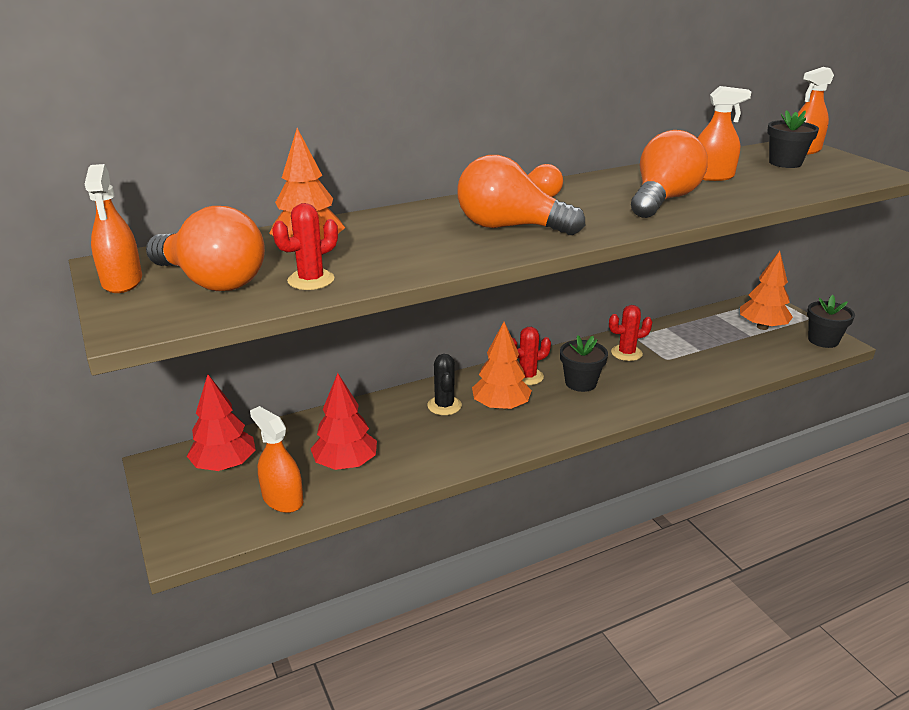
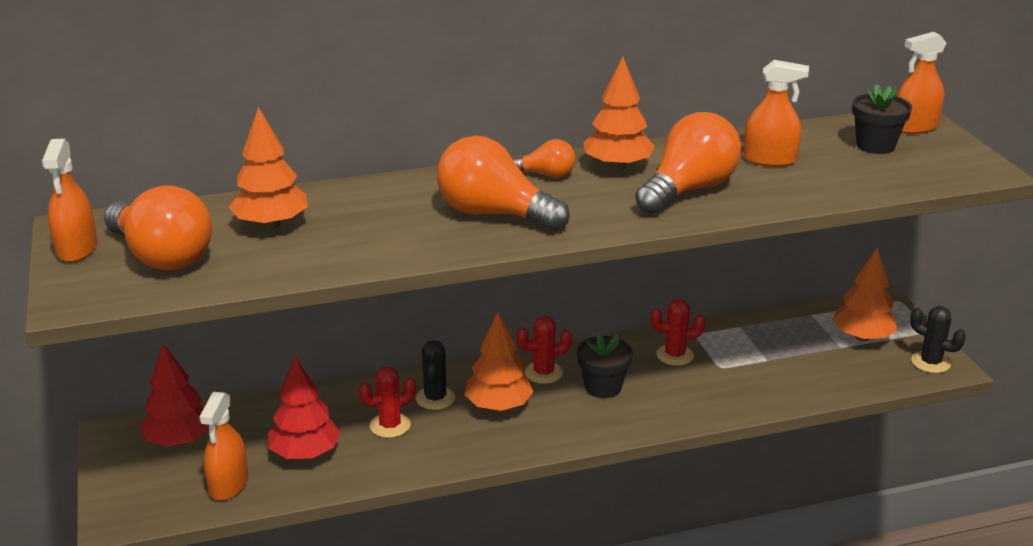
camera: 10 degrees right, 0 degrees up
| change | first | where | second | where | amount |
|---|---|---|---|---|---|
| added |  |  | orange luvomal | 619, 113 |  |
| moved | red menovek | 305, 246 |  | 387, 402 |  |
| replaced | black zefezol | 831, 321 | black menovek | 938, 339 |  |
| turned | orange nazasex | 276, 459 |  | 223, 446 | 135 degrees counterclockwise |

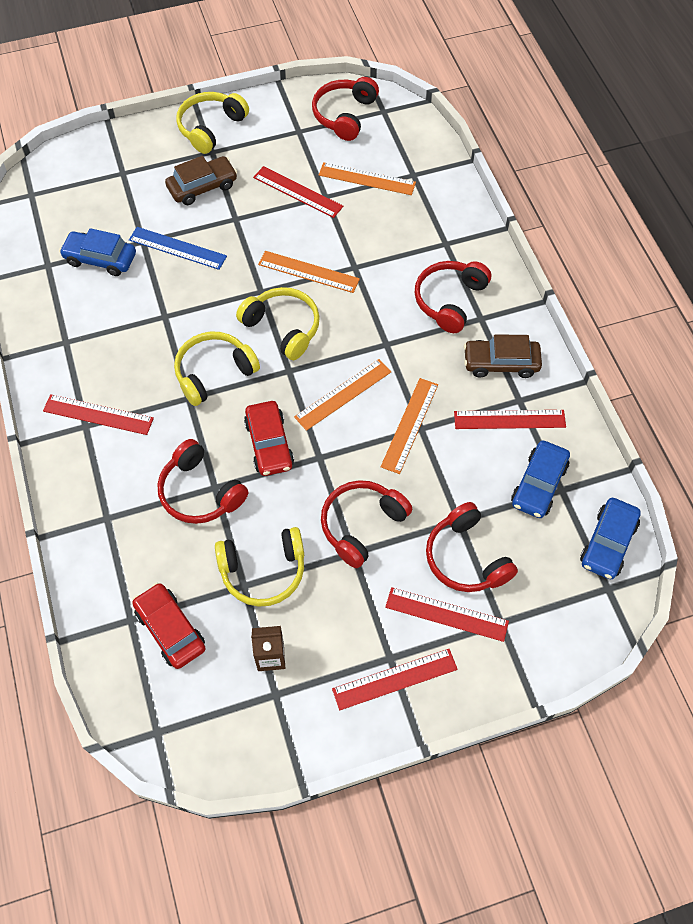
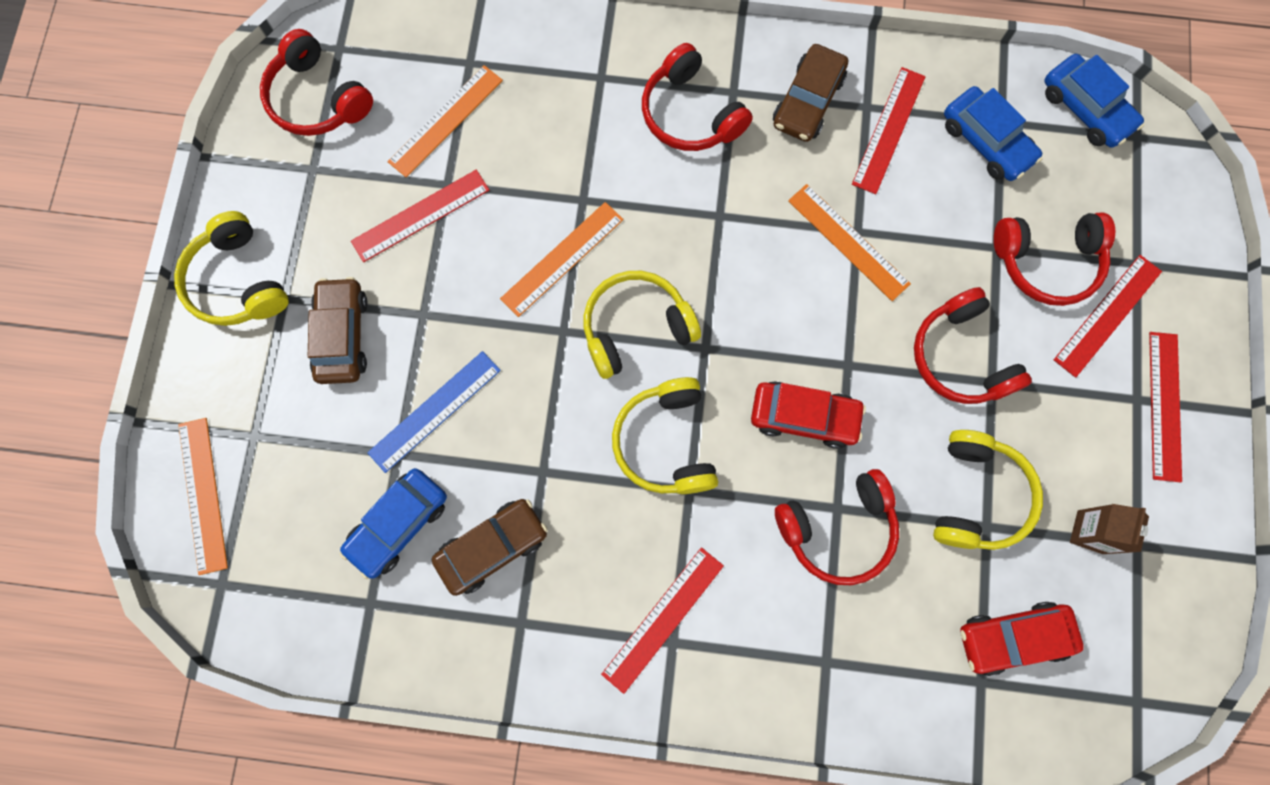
camera: 65 degrees left, 15 degrees up
| change | first | where | second | where | amount |
|---|---|---|---|---|---|
| added |  |  | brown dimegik | 490, 547 |  |
| moved | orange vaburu | 342, 395 |  | 203, 496 |  |

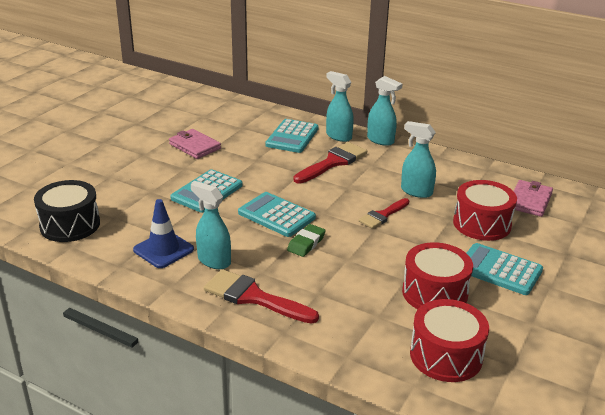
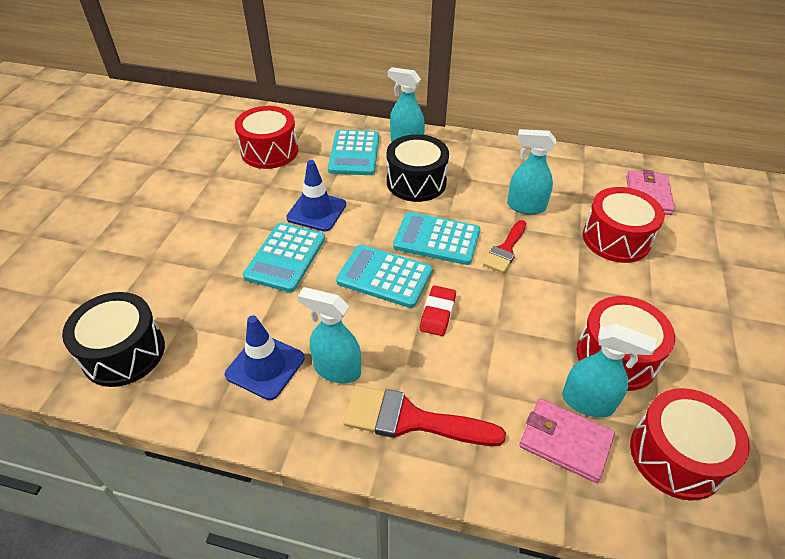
camera: 15 degrees left, 15 degrees up
| change | first | where | second | where | amount |
|---|---|---|---|---|---|
| added |  |  | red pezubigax | 266, 137 |  |
| added |  |  | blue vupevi | 316, 195 |  |
| moved | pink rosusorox | 195, 144 |  | 567, 441 |  |
| moved | turquoise nazasex | 384, 111 |  | 609, 370 |  |
| moved | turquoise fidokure | 505, 269 |  | 436, 238 |  |
| replaced | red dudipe | 330, 163 | black pezubigax | 418, 168 |  |
| recoloured | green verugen | 306, 240 | red verugen | 438, 310 |  |

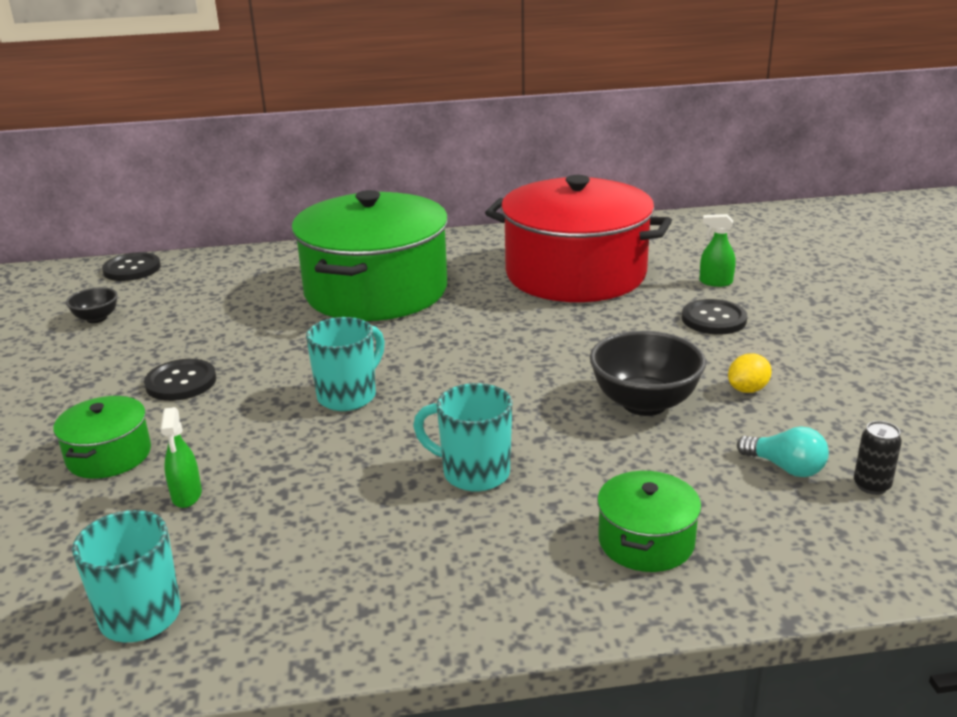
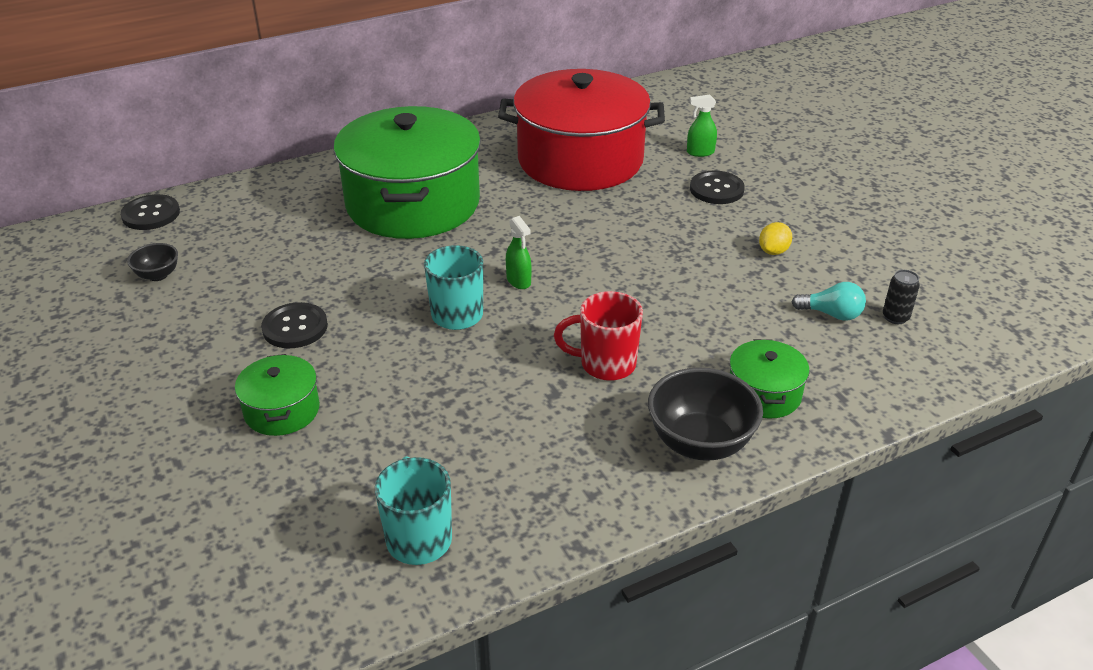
camera: 20 degrees left, 10 degrees up
| change | first | where | second | where | amount |
|---|---|---|---|---|---|
| moved | green nazasex | 181, 457 |  | 519, 252 |  |
| moved | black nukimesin | 648, 373 |  | 705, 414 |  |
| recoloured | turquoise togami | 462, 437 | red togami | 598, 336 |  |

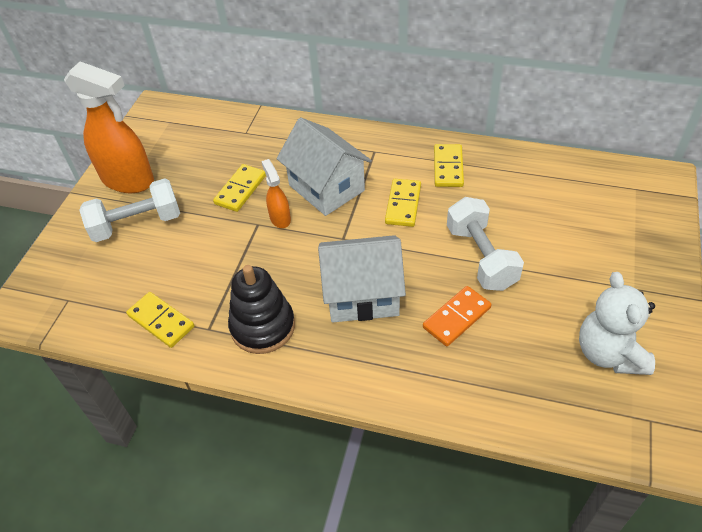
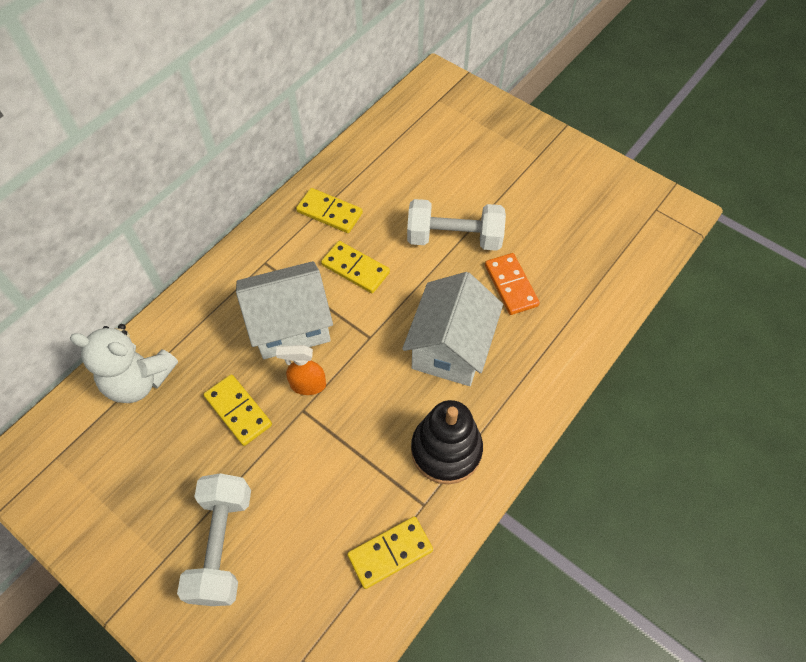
camera: 70 degrees left, 10 degrees up
| change | first | where | second | where | amount |
|---|---|---|---|---|---|
| removed | orange nazasex | 109, 127 |  |  |  |
| moved | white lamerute | 617, 323 |  | 124, 363 |  |

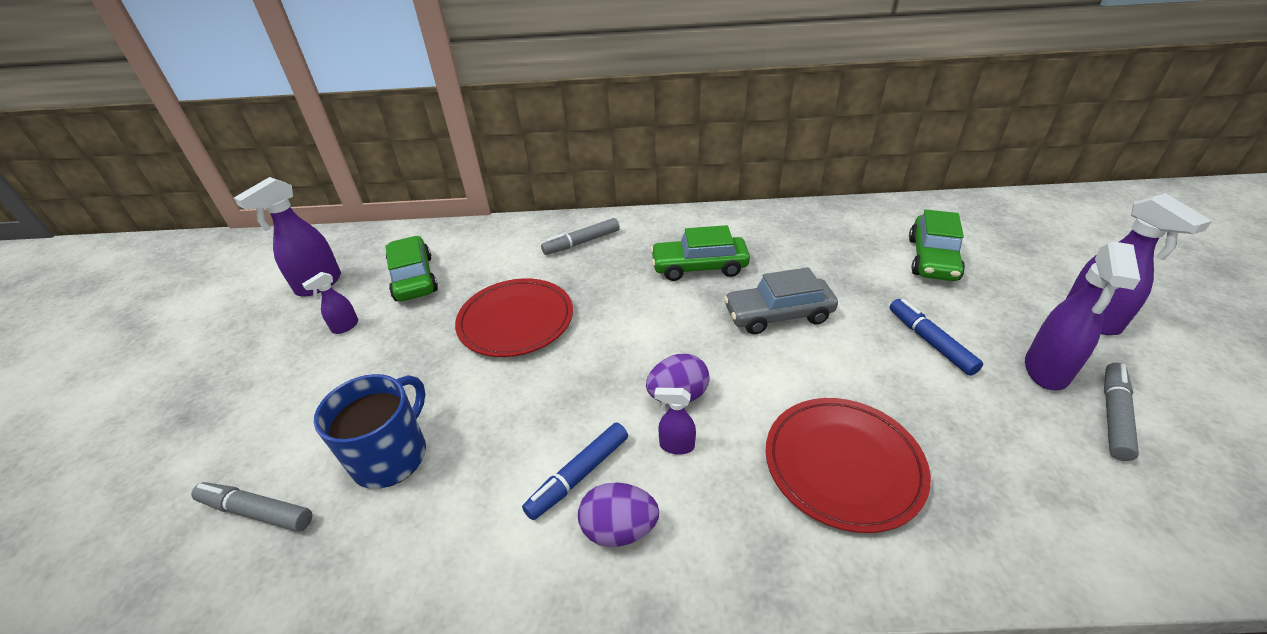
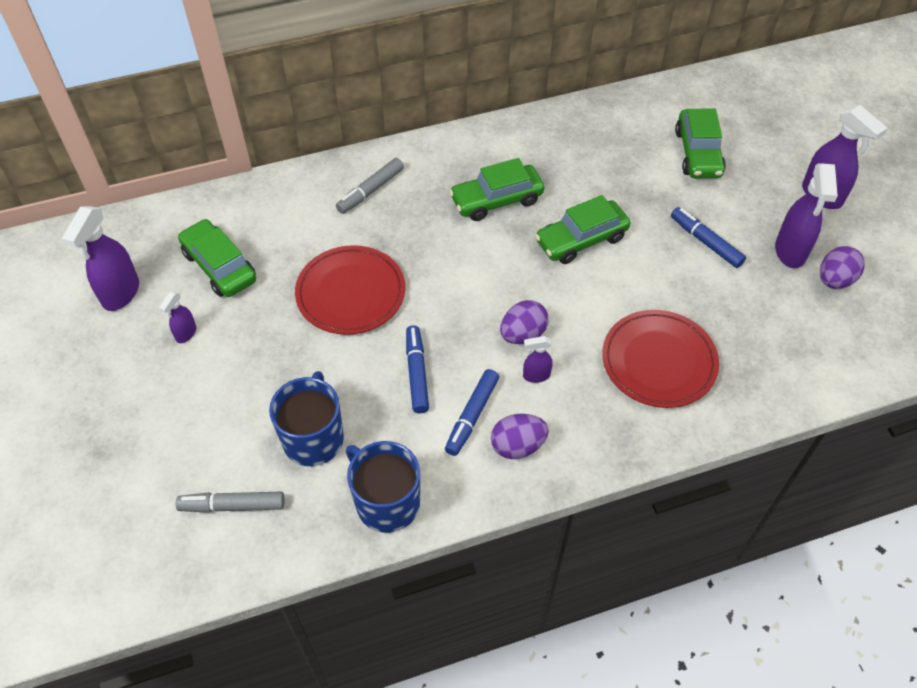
camera: 20 degrees left, 15 degrees up
| change | first | where | second | where | amount |
|---|---|---|---|---|---|
| added |  |  | blue togami | 383, 487 |  |
| added |  |  | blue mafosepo | 417, 369 |  |
| replaced | grey mafosepo | 1121, 412 | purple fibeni | 842, 267 |  |
| recoloured | grey dimegik | 781, 300 | green dimegik | 582, 229 |  |

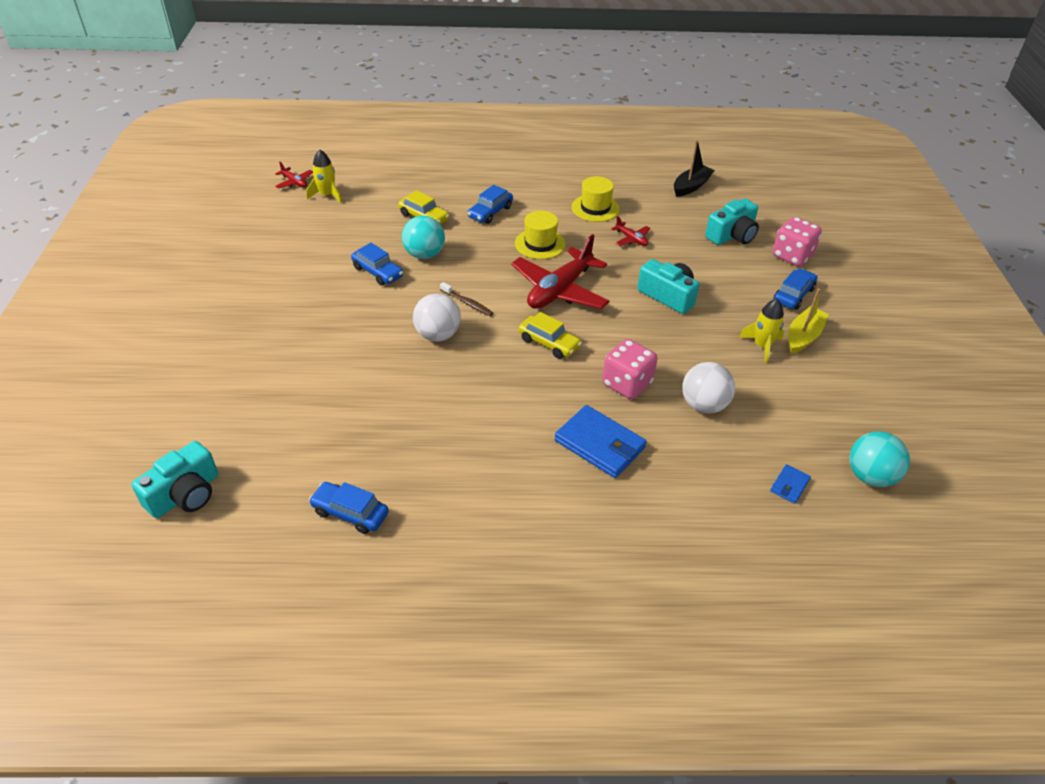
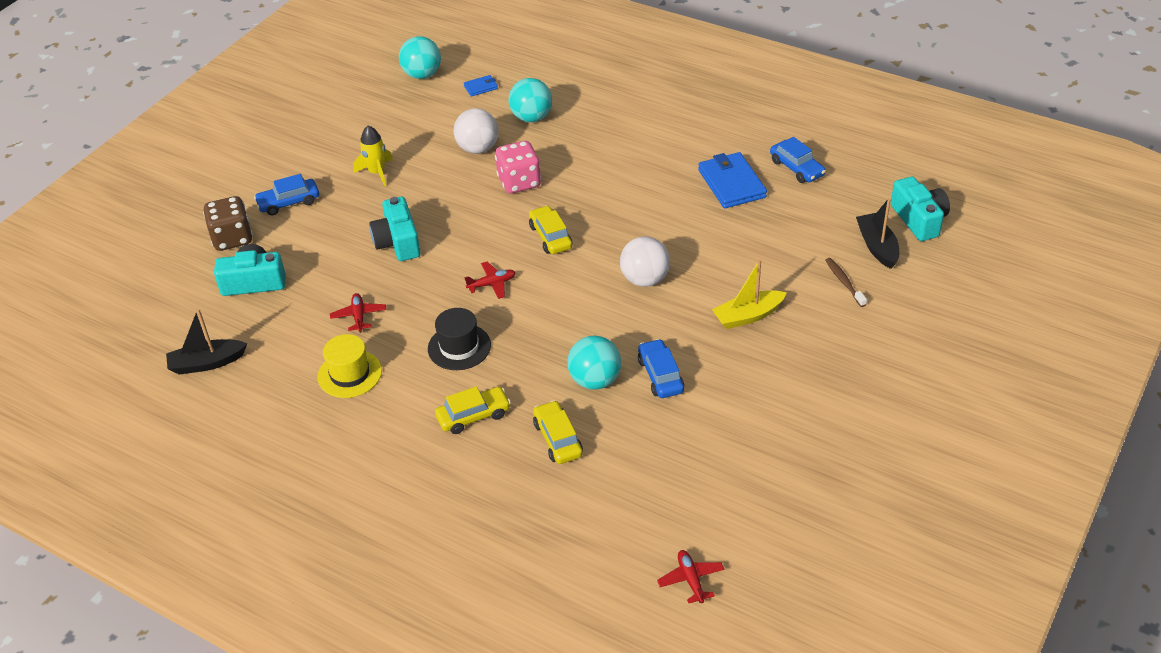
camera: 145 degrees left, 0 degrees up
| change | first | where | second | where | amount |
|---|---|---|---|---|---|
| removed | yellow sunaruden | 324, 176 |  |  |  |
| added |  |  | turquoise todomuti | 530, 100 |  |
| added |  |  | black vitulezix | 877, 233 |  |
| moved | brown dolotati | 466, 299 |  | 846, 282 |  |
| moved | blue rosusorox | 601, 441 |  | 732, 180 |  |
| moved | yellow vitulezix | 808, 321 |  | 749, 294 |  |
| recoloured | blue dimegik | 490, 204 | yellow dimegik | 473, 410 |  |
| recoloured | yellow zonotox | 540, 235 | black zonotox | 459, 339 |  |
| recoloured | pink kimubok | 797, 241 | brown kimubok | 228, 223 |  |
| turned | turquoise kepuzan | 174, 479 |  | 920, 209 | 90 degrees clockwise |
| resized | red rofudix | 560, 271 |  | 490, 280 | x0.45 |

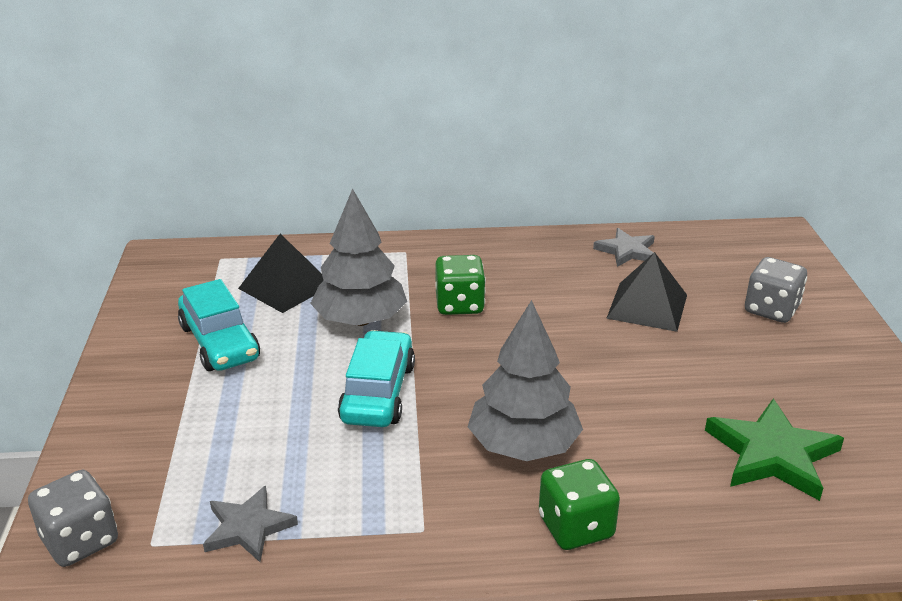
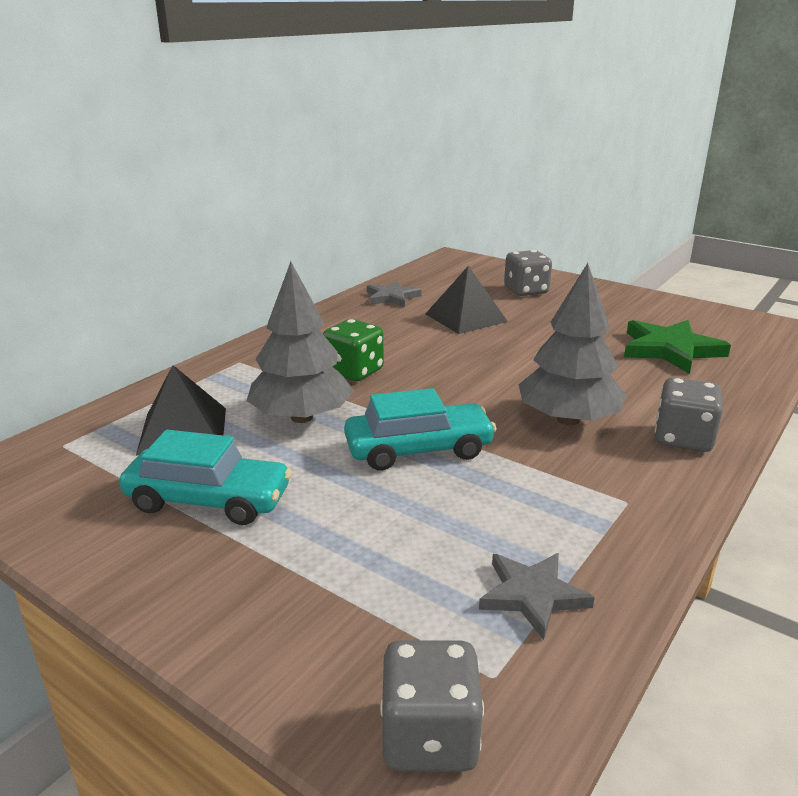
camera: 50 degrees left, 5 degrees down
| change | first | where | second | where | amount |
|---|---|---|---|---|---|
| recoloured | green kimubok | 579, 504 | grey kimubok | 689, 414 |  |
| turned | turquoise dimegik | 376, 378 |  | 420, 429 | 120 degrees clockwise |

